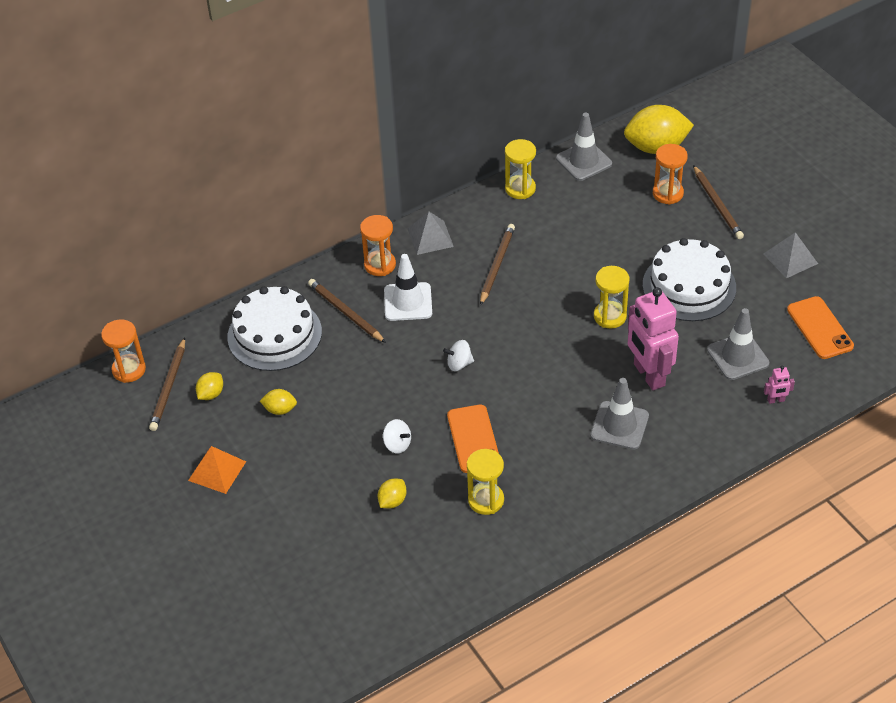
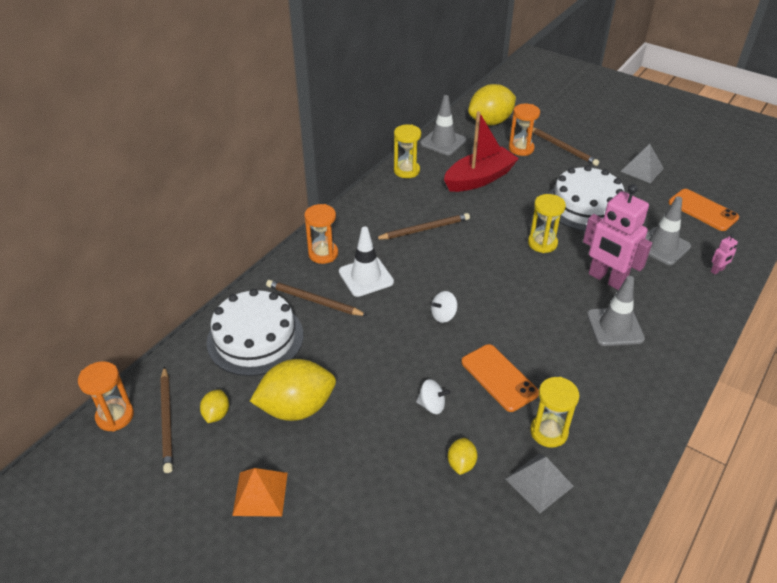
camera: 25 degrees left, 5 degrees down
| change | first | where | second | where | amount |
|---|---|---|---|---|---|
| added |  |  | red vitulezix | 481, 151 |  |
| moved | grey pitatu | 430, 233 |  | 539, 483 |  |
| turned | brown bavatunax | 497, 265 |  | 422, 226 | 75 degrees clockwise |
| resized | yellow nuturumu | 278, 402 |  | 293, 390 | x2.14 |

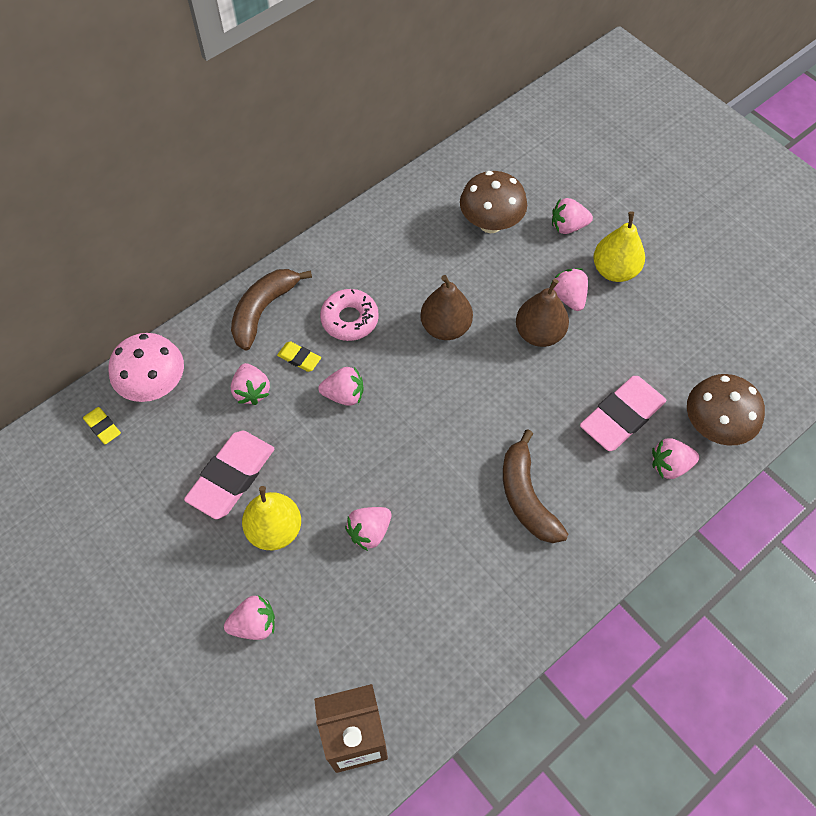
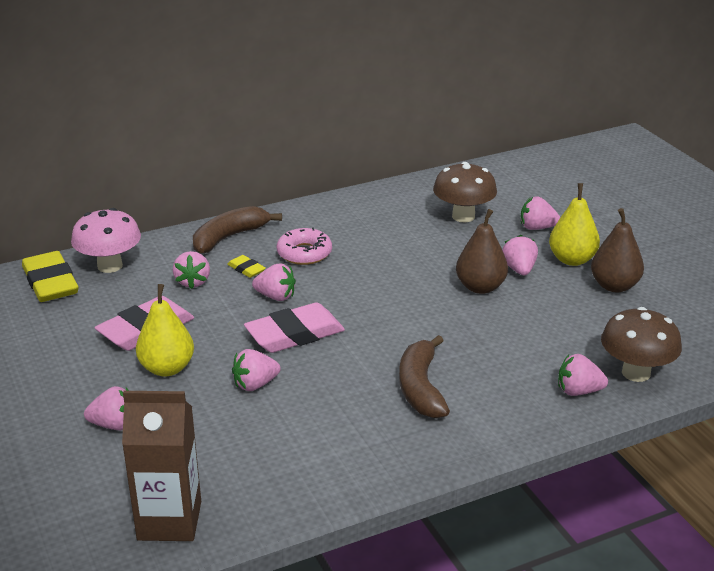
camera: 15 degrees right, 30 degrees down
| change | first | where | second | where | amount |
|---|---|---|---|---|---|
| moved | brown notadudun | 446, 307 |  | 617, 250 |  |
| moved | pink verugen | 623, 413 |  | 294, 327 |  |
| resized | yellow verugen | 102, 425 |  | 50, 276 | x2.10 |

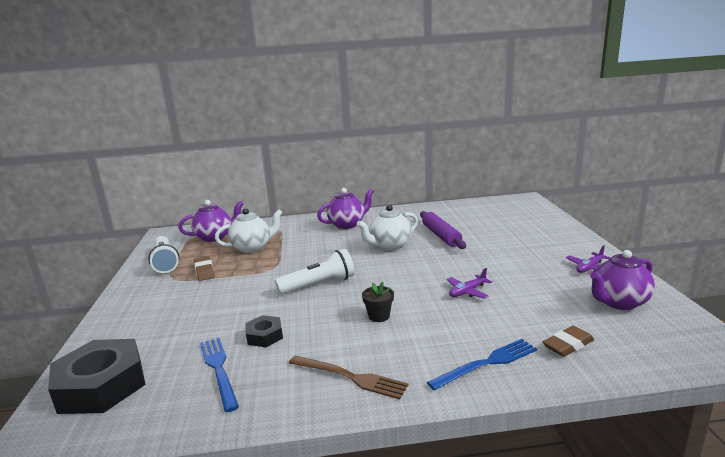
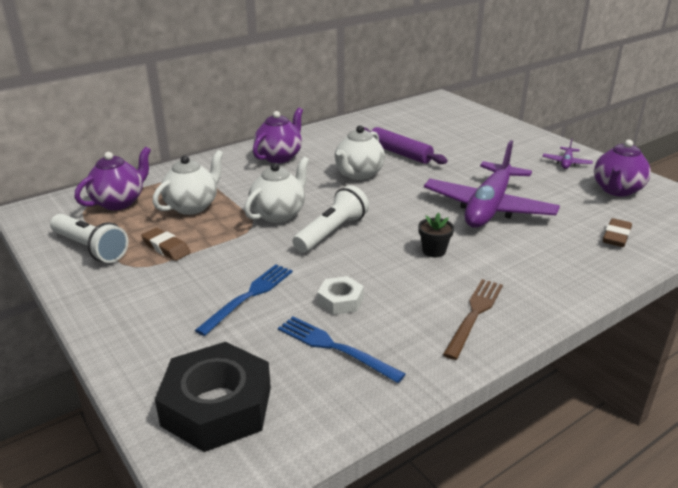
camera: 30 degrees left, 10 degrees up
| change | first | where | second | where | amount |
|---|---|---|---|---|---|
| added |  |  | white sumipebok | 276, 190 |  |
| moved | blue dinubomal | 482, 365 |  | 244, 300 |  |
| recoloured | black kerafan | 264, 331 | white kerafan | 340, 295 |  |
| turned | brown dinubomal | 348, 378 |  | 473, 319 | 60 degrees counterclockwise |
| resized | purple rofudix | 469, 283 |  | 492, 184 | x2.44 |

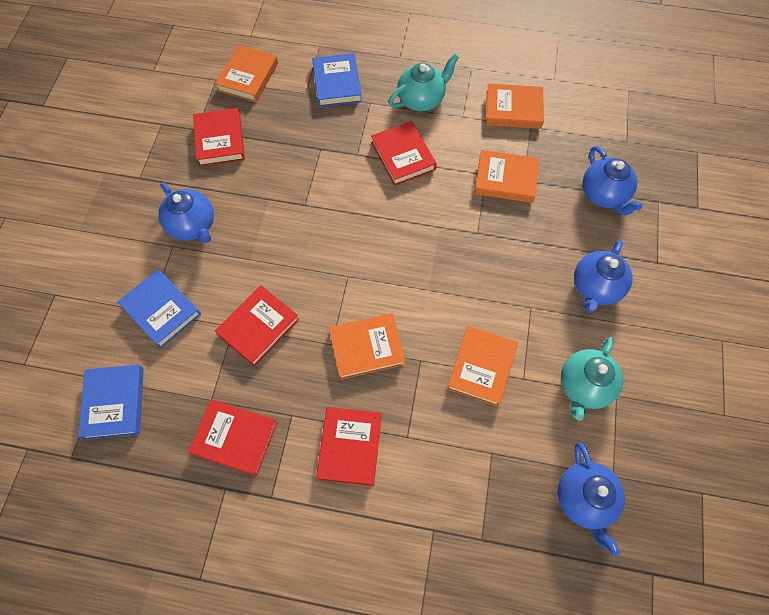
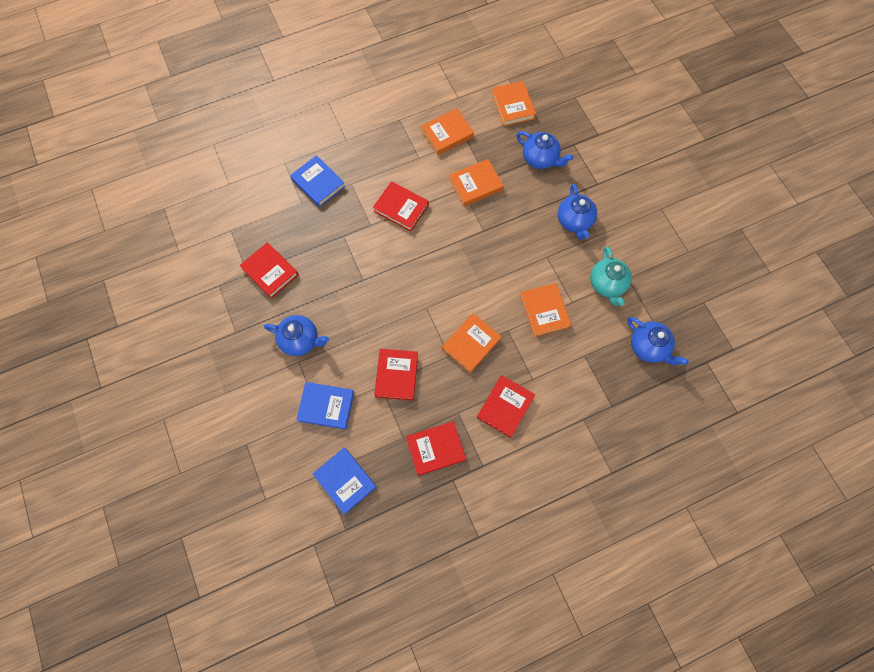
camera: 35 degrees left, 5 degrees up
| change | first | where | second | where | amount |
|---|---|---|---|---|---|
| removed | turquoise sumipebok | 424, 82 |  |  |  |
| moved | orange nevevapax | 246, 73 |  | 514, 103 |  |
| turned | red nevevapax | 349, 446 |  | 506, 406 | 60 degrees clockwise |

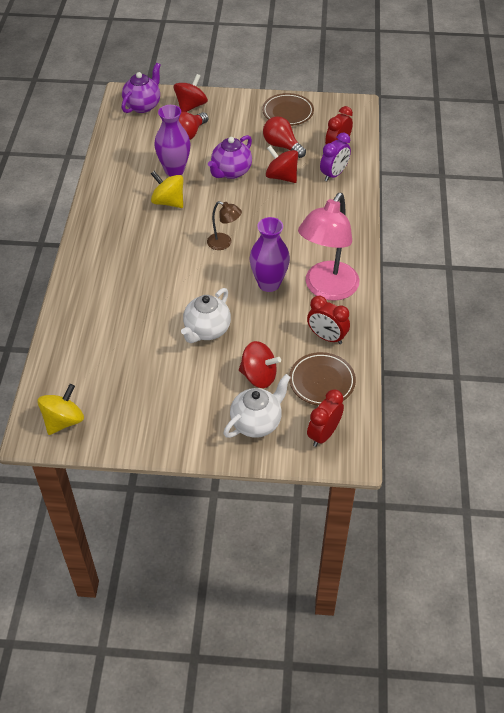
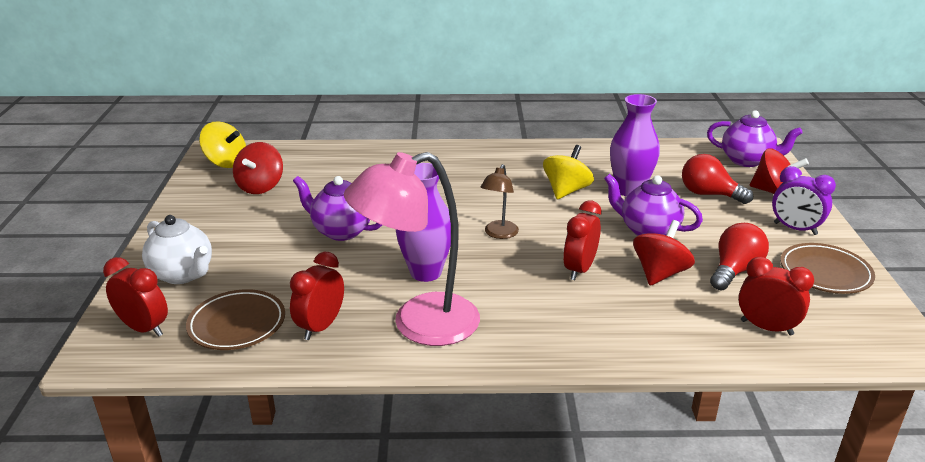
camera: 85 degrees right, 20 degrees down
| change | first | where | second | where | amount |
|---|---|---|---|---|---|
| added |  |  | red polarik | 582, 240 |  |
| moved | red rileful | 260, 364 |  | 258, 168 |  |
| moved | purple polarik | 335, 156 |  | 804, 200 |  |
| recoloured | white sumipebok | 206, 315 | purple sumipebok | 337, 208 |  |
| turned | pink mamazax | 328, 247 |  | 412, 249 | 45 degrees counterclockwise |

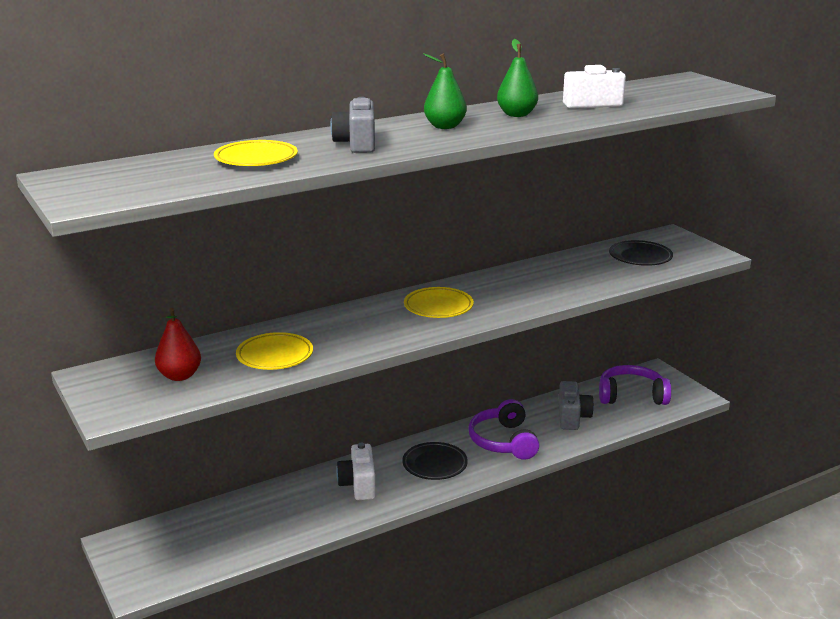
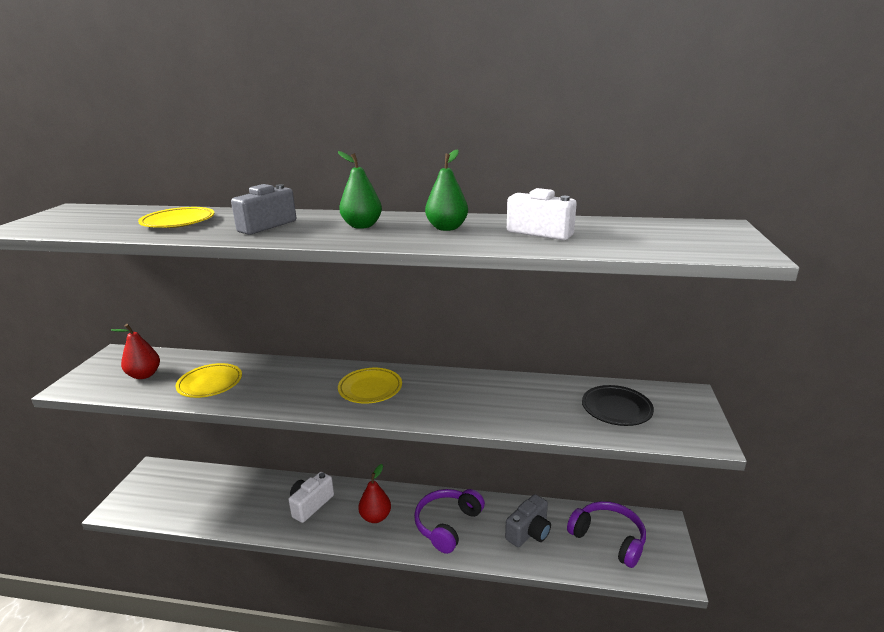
camera: 40 degrees right, 0 degrees up
| change | first | where | second | where | amount |
|---|---|---|---|---|---|
| replaced | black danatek | 435, 461 | red notadudun | 374, 493 |  |

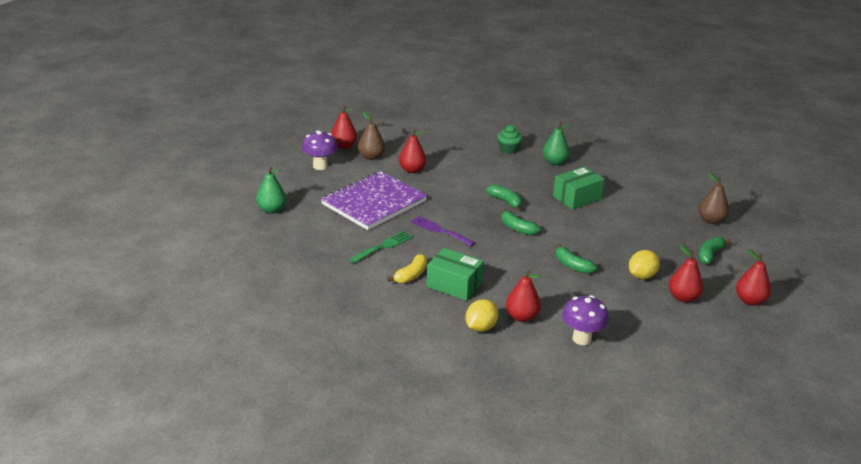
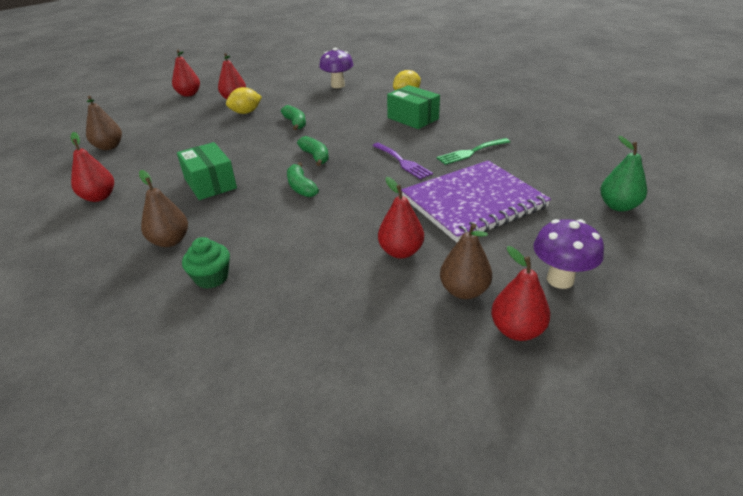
camera: 160 degrees left, 5 degrees up
| change | first | where | second | where | amount |
|---|---|---|---|---|---|
| removed | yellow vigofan | 407, 269 |  |  |  |
| removed | green vigofan | 715, 250 |  |  |  |
| moved | red notadudun | 523, 296 |  | 92, 167 |  |
| recoloured | green notadudun | 556, 143 | brown notadudun | 163, 208 |  |
| turned | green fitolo | 579, 188 |  | 207, 171 | 75 degrees clockwise |

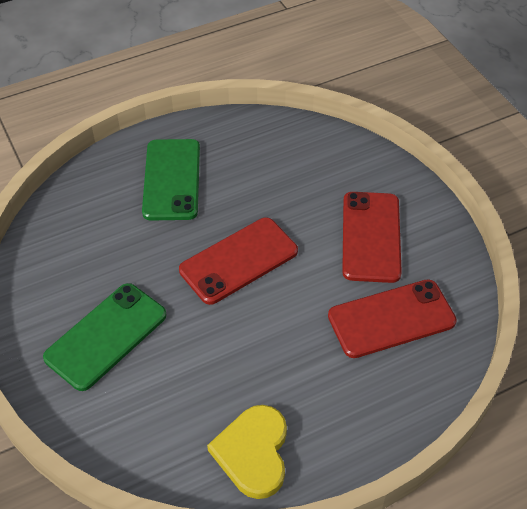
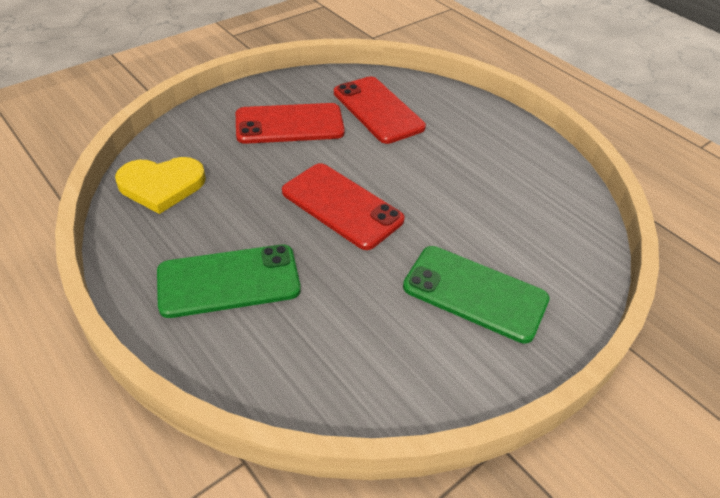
camera: 105 degrees left, 5 degrees down
| change | first | where | second | where | amount |
|---|---|---|---|---|---|
| moved | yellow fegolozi | 247, 452 |  | 160, 185 |  |

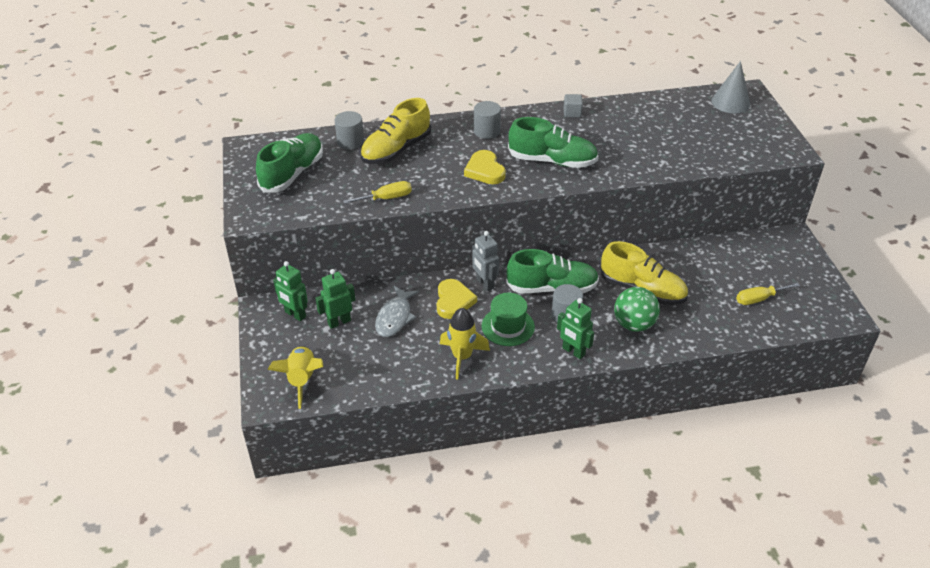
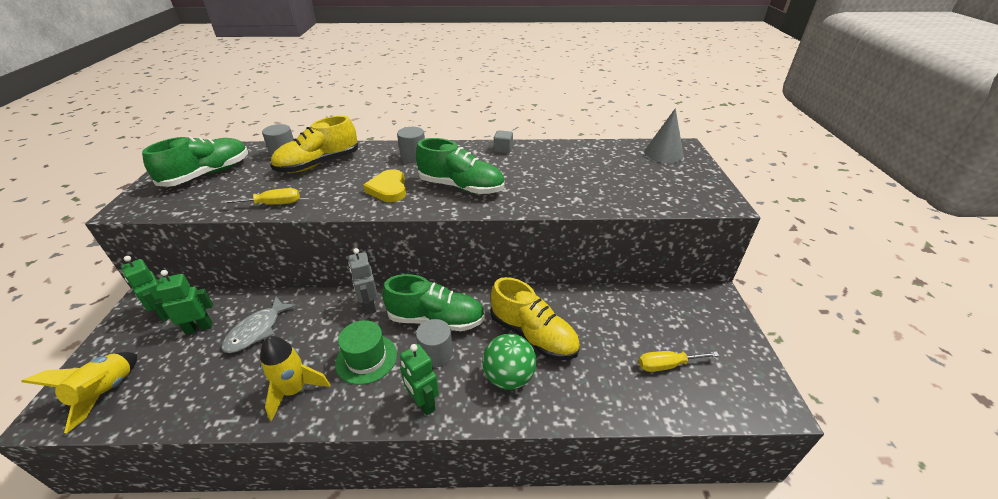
camera: 10 degrees right, 5 degrees down
| change | first | where | second | where | amount |
|---|---|---|---|---|---|
| removed | yellow fegolozi | 457, 299 |  |  |  |

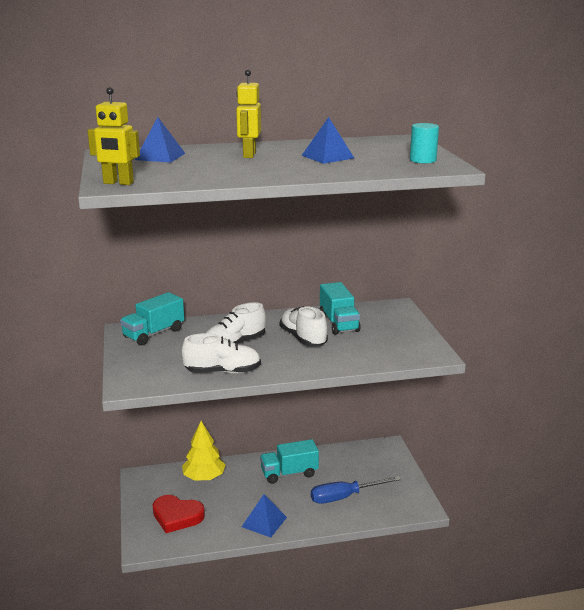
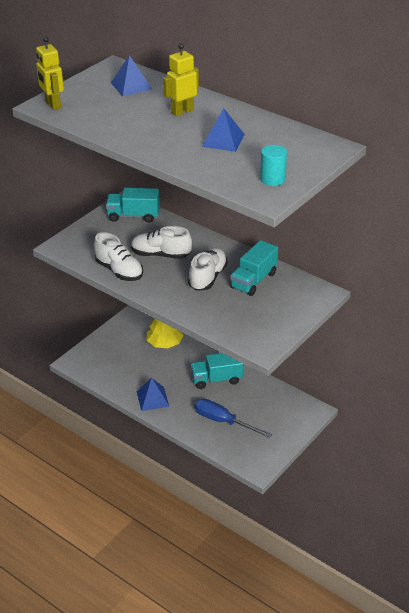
camera: 50 degrees right, 15 degrees up
| change | first | where | second | where | amount |
|---|---|---|---|---|---|
| removed | red fegolozi | 179, 514 |  |  |  |
| turned | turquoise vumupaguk | 289, 461 |  | 217, 371 | 45 degrees counterclockwise |

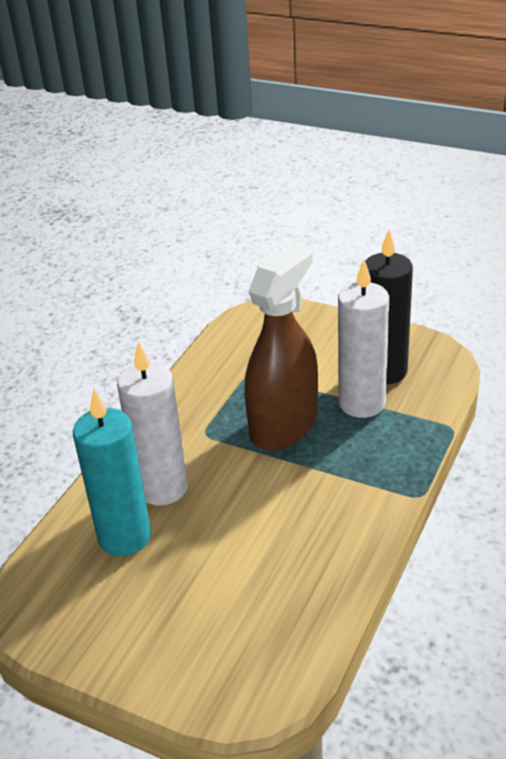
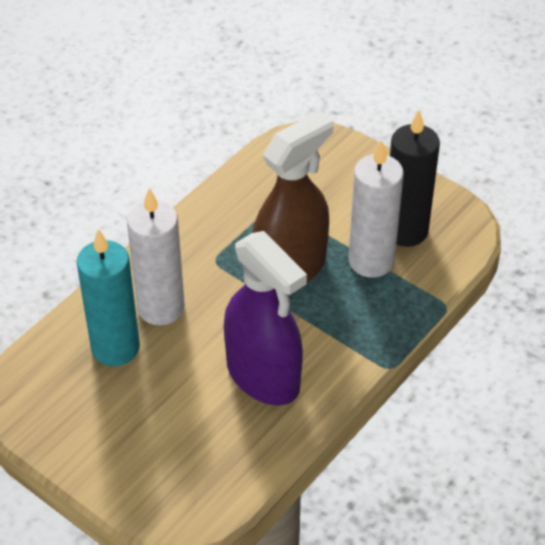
camera: 10 degrees right, 10 degrees up
| change | first | where | second | where | amount |
|---|---|---|---|---|---|
| added |  |  | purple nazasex | 265, 318 |  |

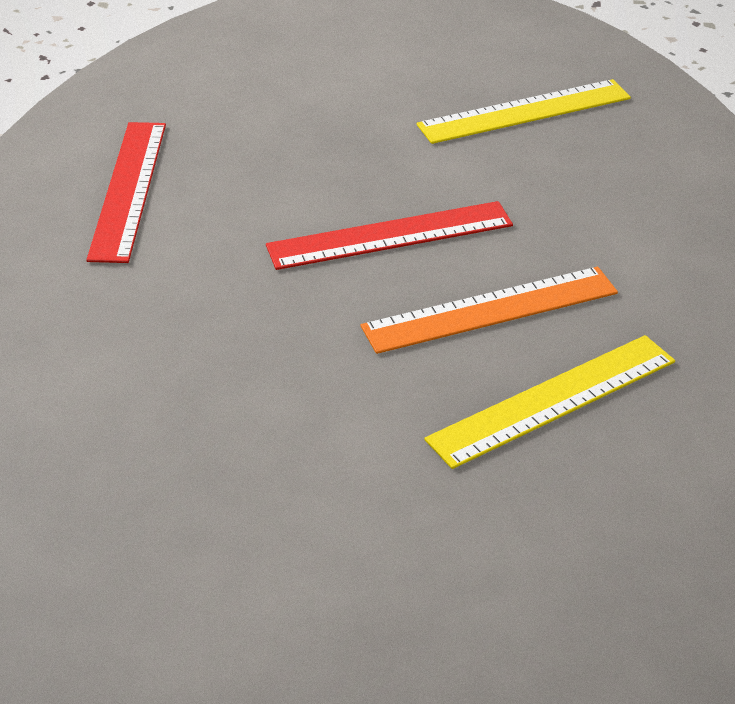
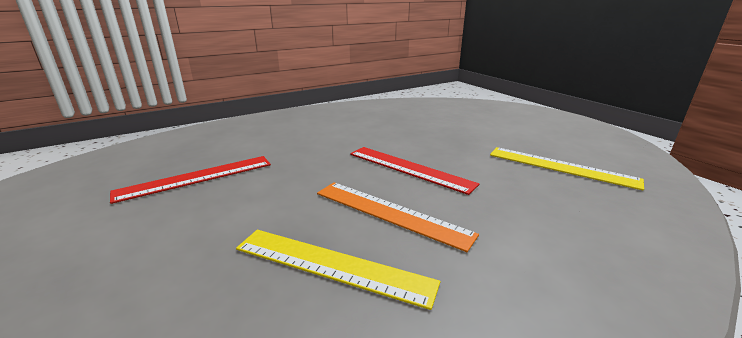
camera: 55 degrees right, 15 degrees down
| change | first | where | second | where | amount |
|---|---|---|---|---|---|
| moved | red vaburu | 126, 192 |  | 190, 180 |  |

